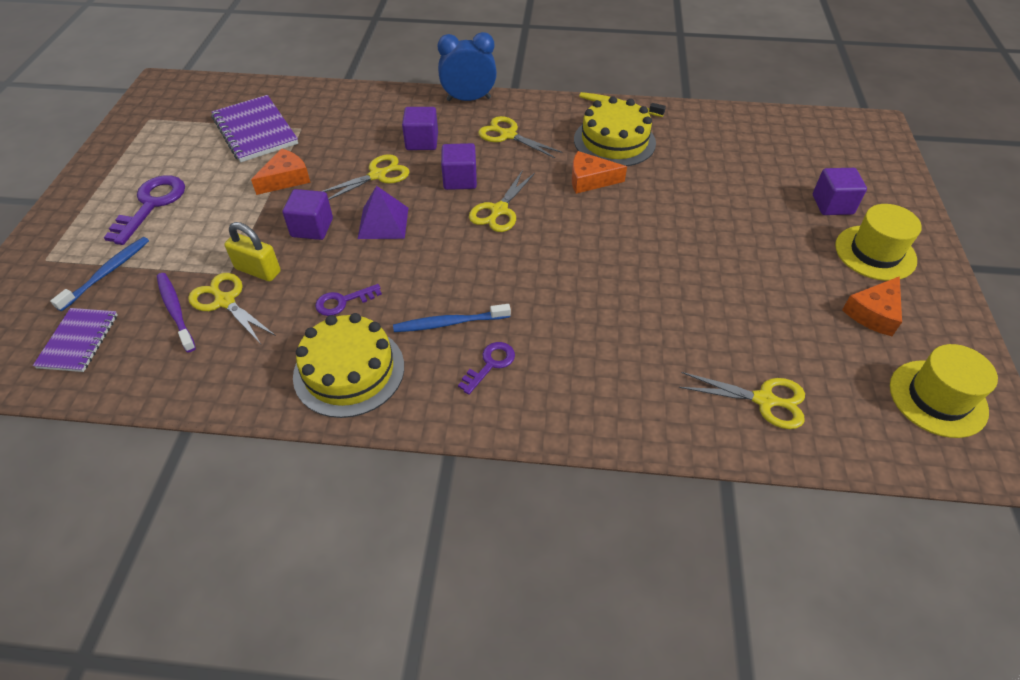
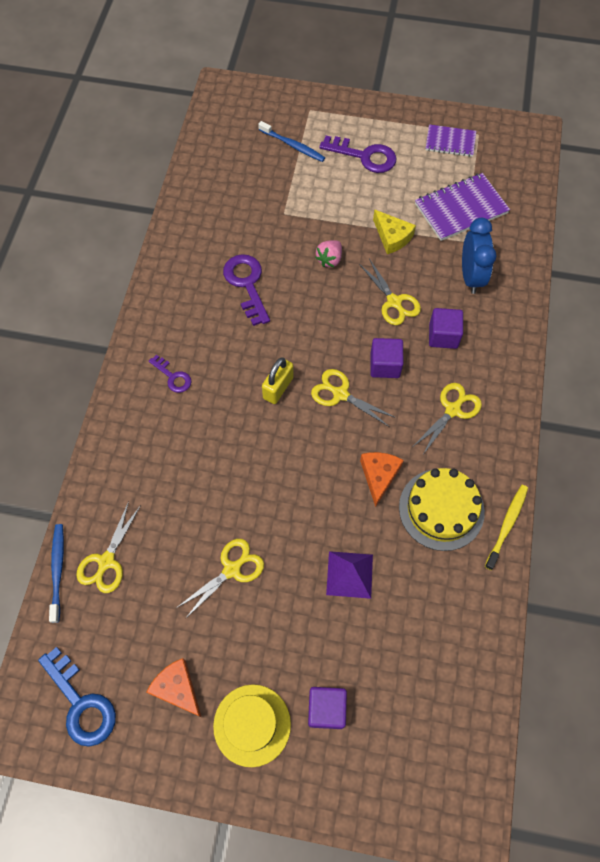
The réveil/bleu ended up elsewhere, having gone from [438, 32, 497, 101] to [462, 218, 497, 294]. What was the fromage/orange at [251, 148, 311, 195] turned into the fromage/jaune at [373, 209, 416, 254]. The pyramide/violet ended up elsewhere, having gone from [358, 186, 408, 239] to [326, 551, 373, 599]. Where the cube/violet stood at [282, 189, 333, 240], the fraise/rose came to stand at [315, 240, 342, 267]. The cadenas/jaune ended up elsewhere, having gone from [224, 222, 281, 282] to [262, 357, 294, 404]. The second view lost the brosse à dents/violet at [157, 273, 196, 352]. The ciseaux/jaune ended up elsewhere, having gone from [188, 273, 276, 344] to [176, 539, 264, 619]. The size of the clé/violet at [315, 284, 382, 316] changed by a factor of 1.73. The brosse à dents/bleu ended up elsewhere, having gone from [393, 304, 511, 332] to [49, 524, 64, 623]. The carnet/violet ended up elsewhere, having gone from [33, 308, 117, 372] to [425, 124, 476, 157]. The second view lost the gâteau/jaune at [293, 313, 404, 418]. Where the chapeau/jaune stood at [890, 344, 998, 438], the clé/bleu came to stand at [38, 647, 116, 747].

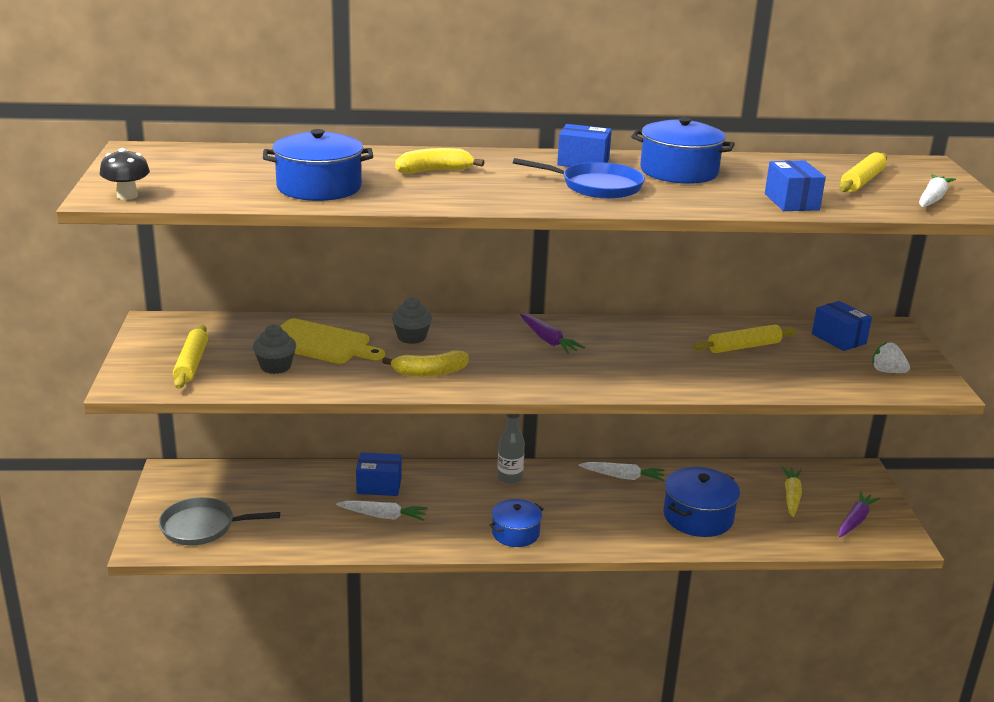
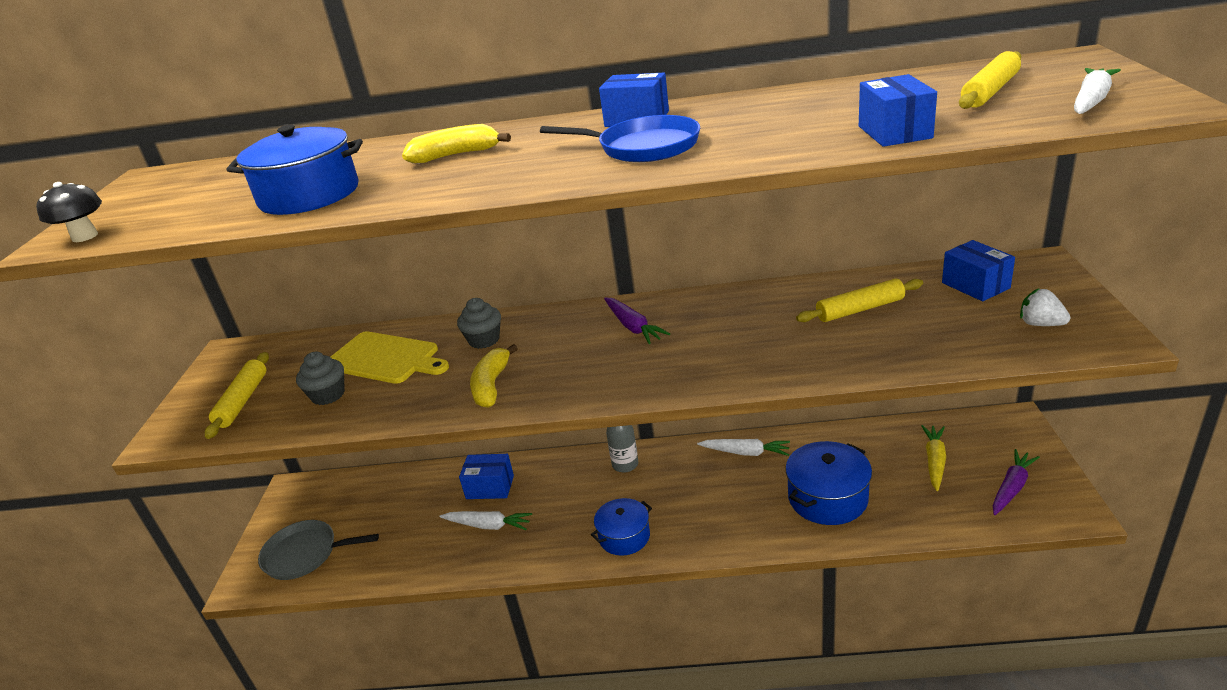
The second view lost the marmite/bleu at [631, 117, 735, 184]. The banane/jaune at [382, 350, 469, 377] ended up facing another way, 105 degrees clockwise from before.

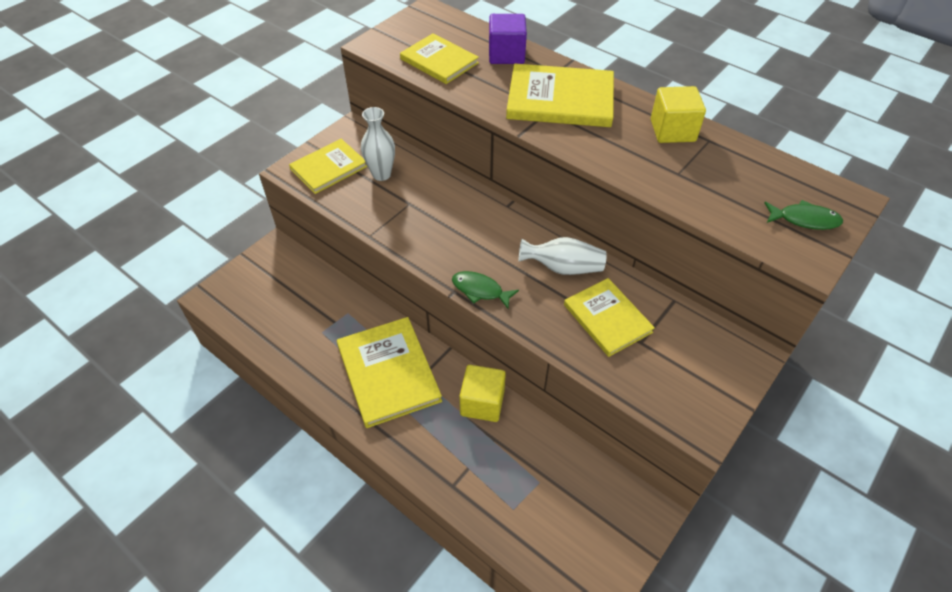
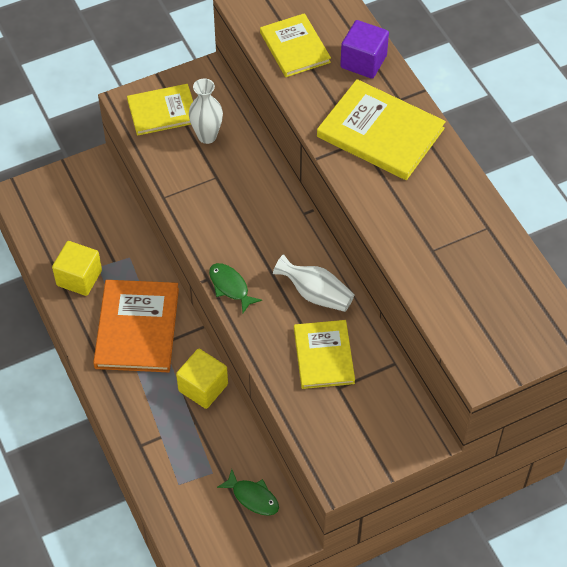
The cube/jaune ended up elsewhere, having gone from [651, 86, 706, 143] to [52, 241, 102, 296]. The poisson/vert ended up elsewhere, having gone from [764, 200, 843, 230] to [217, 469, 279, 516]. What was the livre/jaune at [337, 317, 442, 428] turned into the livre/orange at [93, 280, 179, 372].

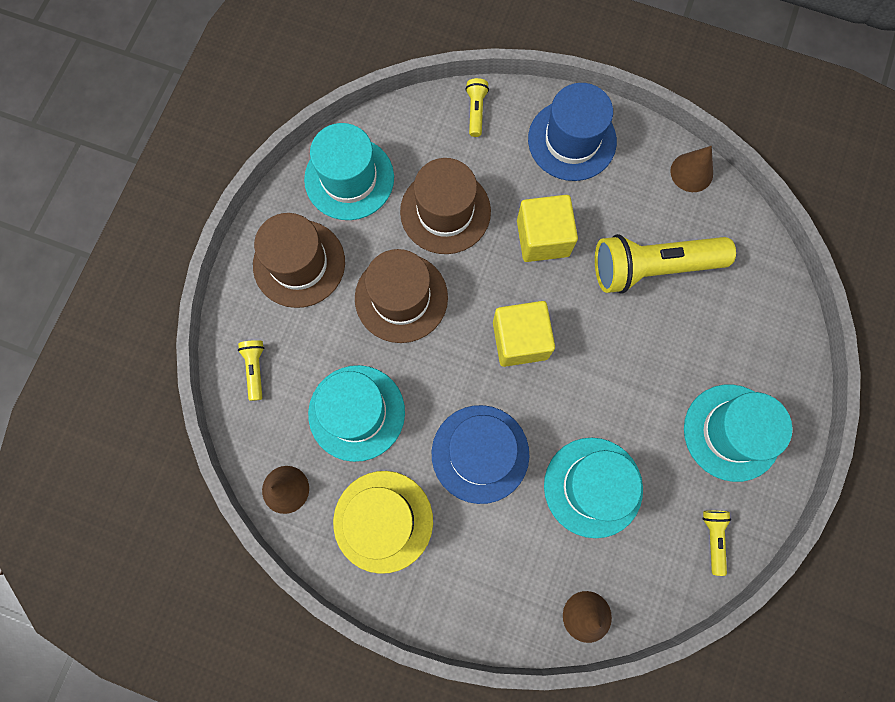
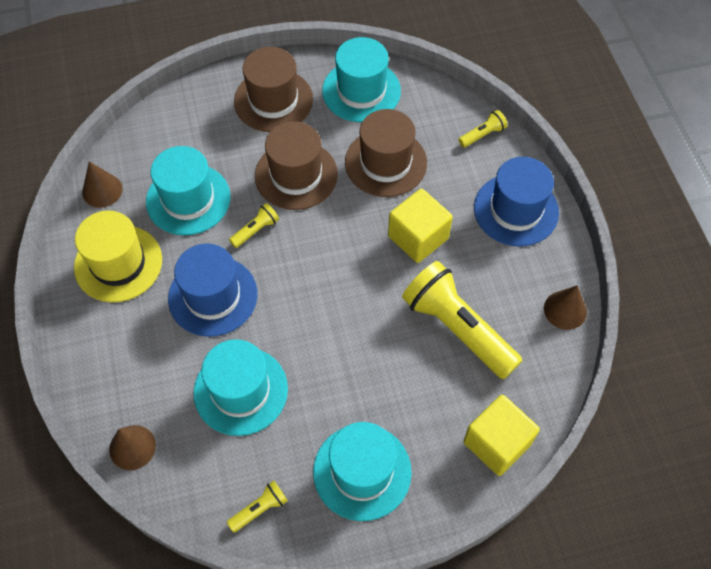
The cube/jaune ended up elsewhere, having gone from [493, 301, 555, 367] to [463, 395, 540, 476]. The lampe de poche/jaune ended up elsewhere, having gone from [238, 340, 264, 401] to [229, 203, 279, 248].

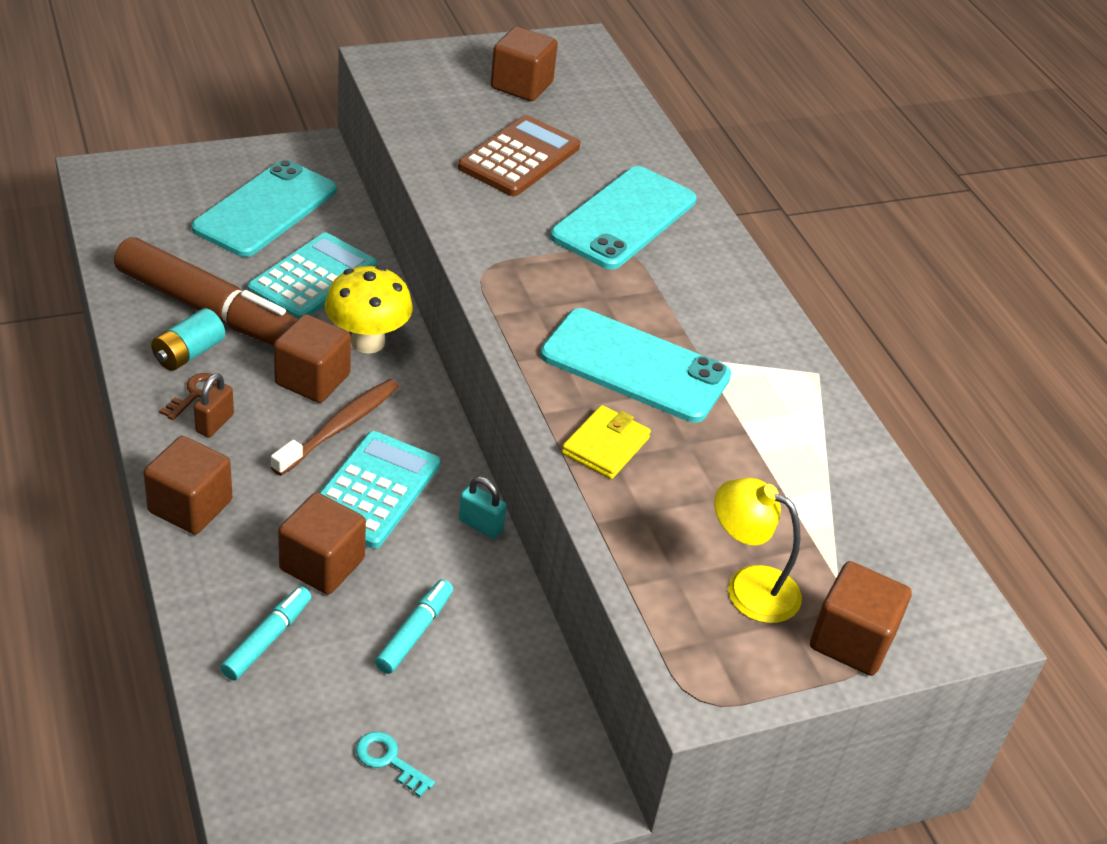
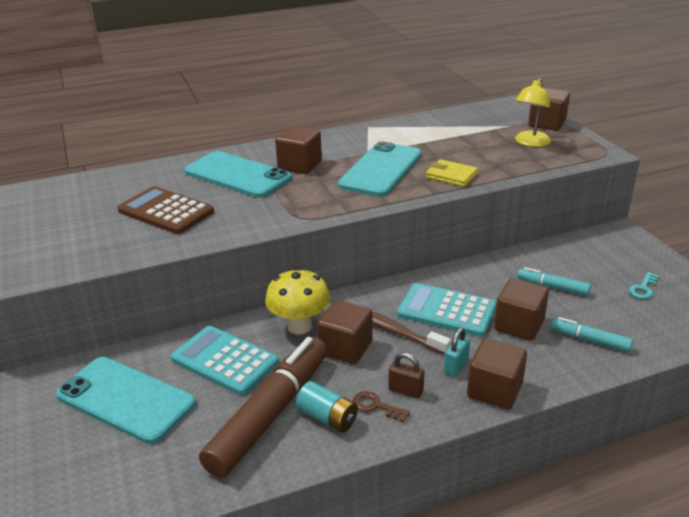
The cube/marron ended up elsewhere, having gone from [491, 26, 558, 101] to [275, 126, 322, 174]. The cadenas/turquoise ended up elsewhere, having gone from [459, 477, 507, 539] to [444, 328, 470, 377].

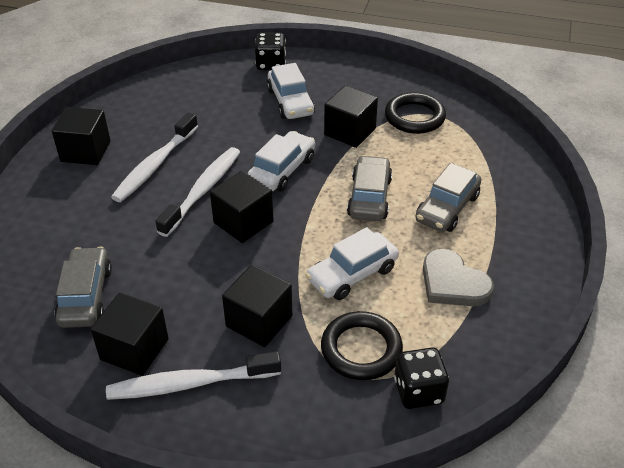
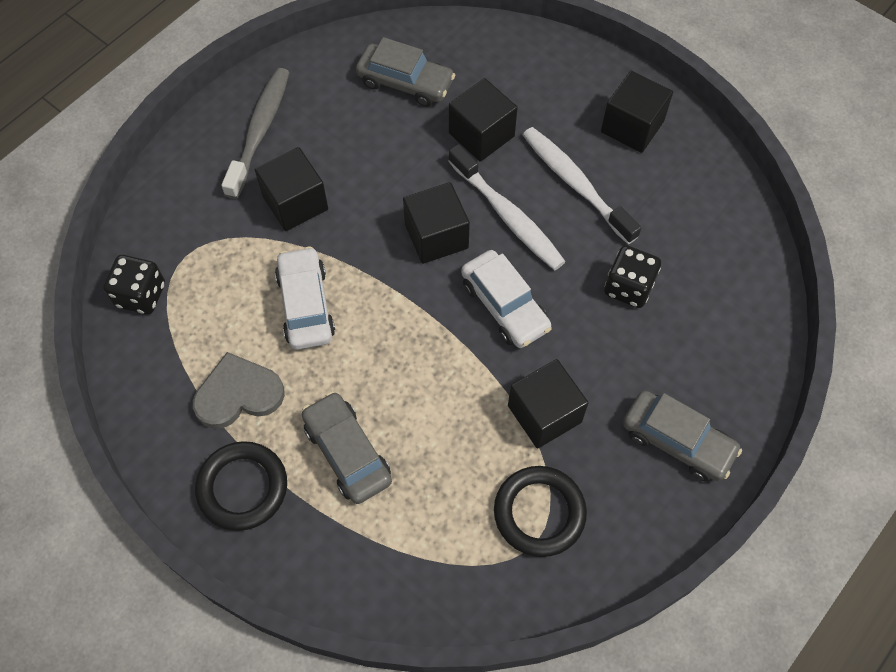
The dé/noir ended up elsewhere, having gone from [255, 33, 286, 70] to [604, 245, 661, 308]. The second view lost the voiture/blanc at [267, 63, 315, 119]. The voiture/gris ended up elsewhere, having gone from [347, 155, 392, 221] to [623, 391, 742, 482]. The cube/noir ended up elsewhere, having gone from [90, 293, 169, 376] to [449, 78, 518, 162]. The anneau/noir ended up elsewhere, having gone from [321, 311, 403, 380] to [195, 441, 287, 531]. What was the brosse à dents/blanc at [106, 351, 281, 400] turned into the brosse à dents/gris at [221, 68, 290, 199].

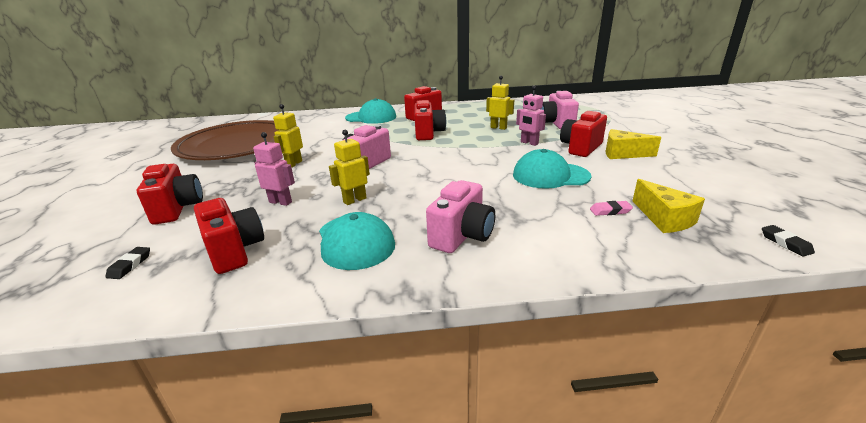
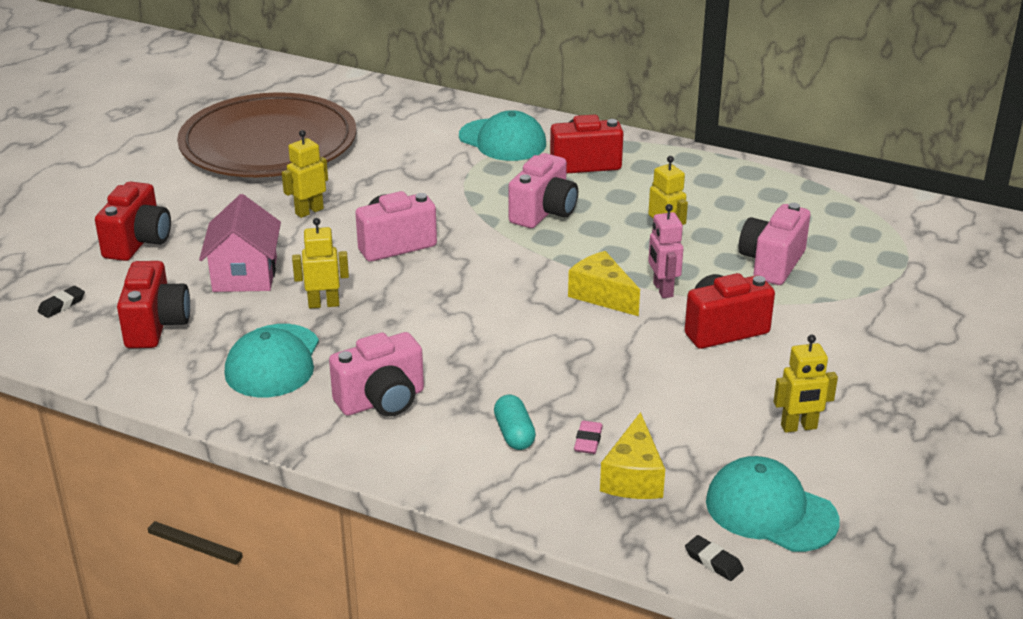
What was the appareil photo/rouge at [414, 100, 446, 140] turned into the appareil photo/rose at [508, 153, 578, 228]. The fromage/jaune ended up elsewhere, having gone from [605, 129, 661, 159] to [568, 251, 640, 316]. Where the robot/rose stood at [253, 132, 295, 206], the maison/rose came to stand at [199, 194, 281, 292]. The casquette/turquoise ended up elsewhere, having gone from [513, 149, 592, 189] to [706, 456, 840, 552]. The gomme/rose at [590, 201, 633, 216] ended up facing another way, 75 degrees clockwise from before. The gomme/noir at [762, 225, 815, 257] ended up facing another way, 60 degrees counterclockwise from before. The second view gained the robot/jaune at [774, 335, 838, 433]. The second view gained the gélule/turquoise at [494, 395, 536, 450].

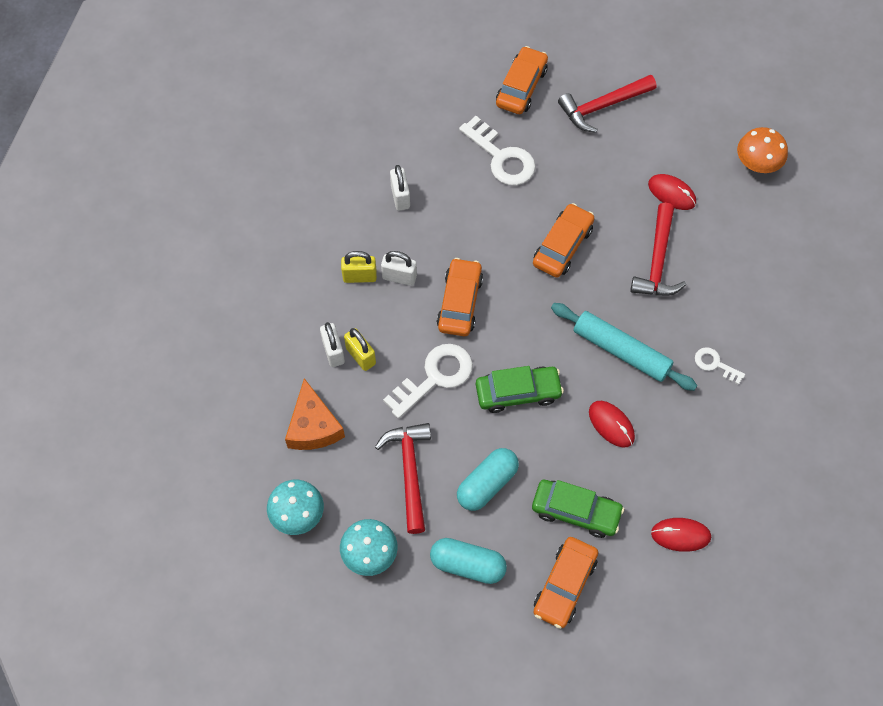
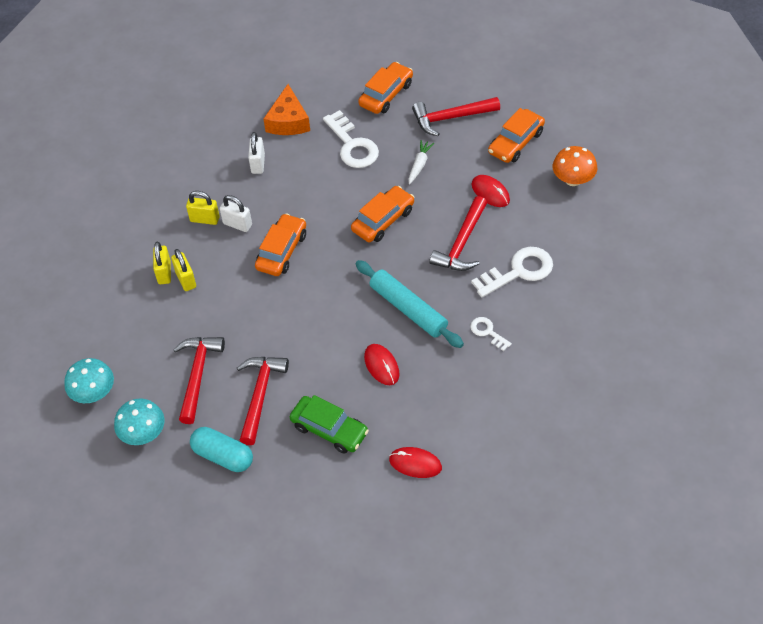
What was the cadenas/blanc at [320, 322, 345, 367] turned into the cadenas/jaune at [153, 242, 171, 284]. The clé/blanc ended up elsewhere, having gone from [383, 344, 473, 419] to [471, 247, 553, 297]. The second view lost the voiture/vert at [476, 366, 564, 413]. The fromage/orange ended up elsewhere, having gone from [285, 378, 345, 450] to [263, 84, 310, 135]. Where the gélule/turquoise stood at [457, 448, 519, 511], the marteau/rouge came to stand at [237, 357, 289, 445]. The voiture/orange ended up elsewhere, having gone from [533, 537, 598, 629] to [488, 108, 545, 163]. The second view gained the carotte/blanc at [408, 140, 434, 185].

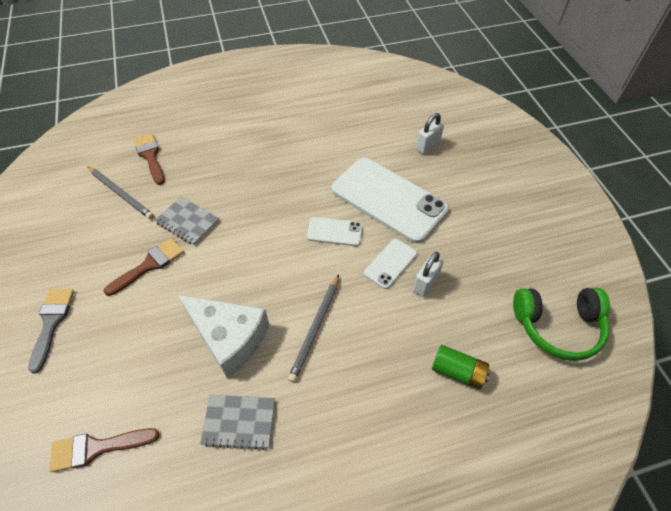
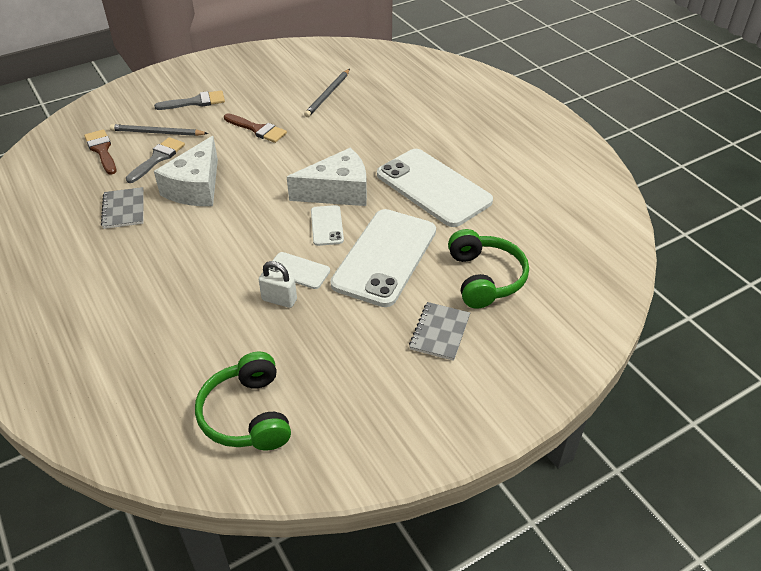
Where the cadenas/blanc stood at [416, 113, 444, 154], the casque audio/vert came to stand at [448, 229, 529, 308]. The second view lost the pinceau/marron at [133, 133, 165, 185]. The carnet/gris ended up elsewhere, having gone from [155, 196, 219, 245] to [409, 302, 470, 361]. The crayon/gris ended up elsewhere, having gone from [288, 274, 339, 382] to [110, 124, 209, 136]. The second view lost the pile/vert at [432, 345, 490, 389]. The second view gained the pinceau/gris at [126, 137, 185, 183]. The second view gained the fromage/blanc at [287, 148, 367, 206]. The second view gained the téléphone/blanc at [377, 149, 493, 227].

